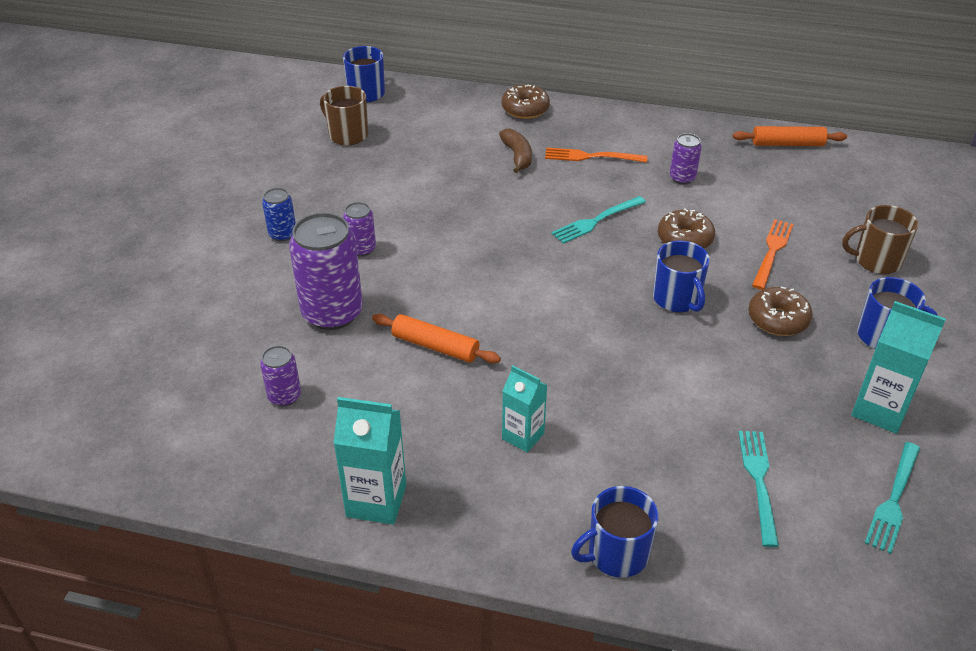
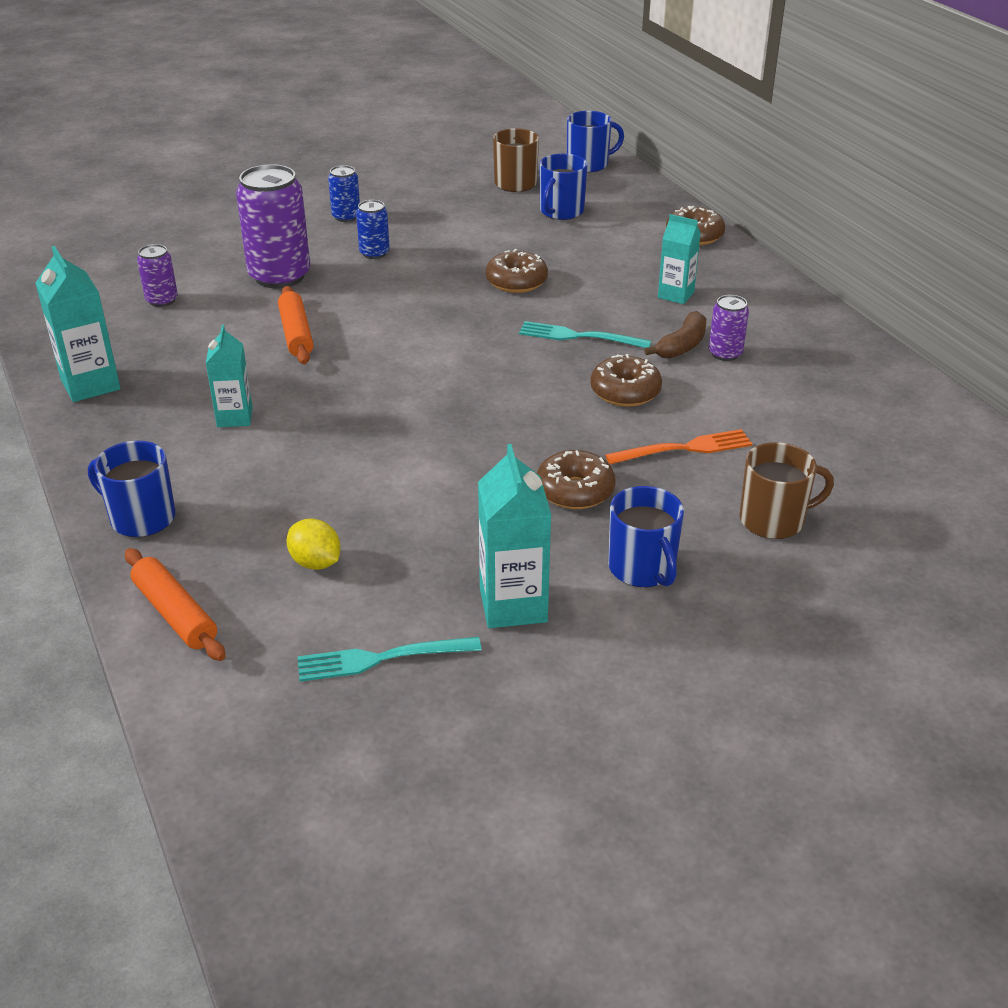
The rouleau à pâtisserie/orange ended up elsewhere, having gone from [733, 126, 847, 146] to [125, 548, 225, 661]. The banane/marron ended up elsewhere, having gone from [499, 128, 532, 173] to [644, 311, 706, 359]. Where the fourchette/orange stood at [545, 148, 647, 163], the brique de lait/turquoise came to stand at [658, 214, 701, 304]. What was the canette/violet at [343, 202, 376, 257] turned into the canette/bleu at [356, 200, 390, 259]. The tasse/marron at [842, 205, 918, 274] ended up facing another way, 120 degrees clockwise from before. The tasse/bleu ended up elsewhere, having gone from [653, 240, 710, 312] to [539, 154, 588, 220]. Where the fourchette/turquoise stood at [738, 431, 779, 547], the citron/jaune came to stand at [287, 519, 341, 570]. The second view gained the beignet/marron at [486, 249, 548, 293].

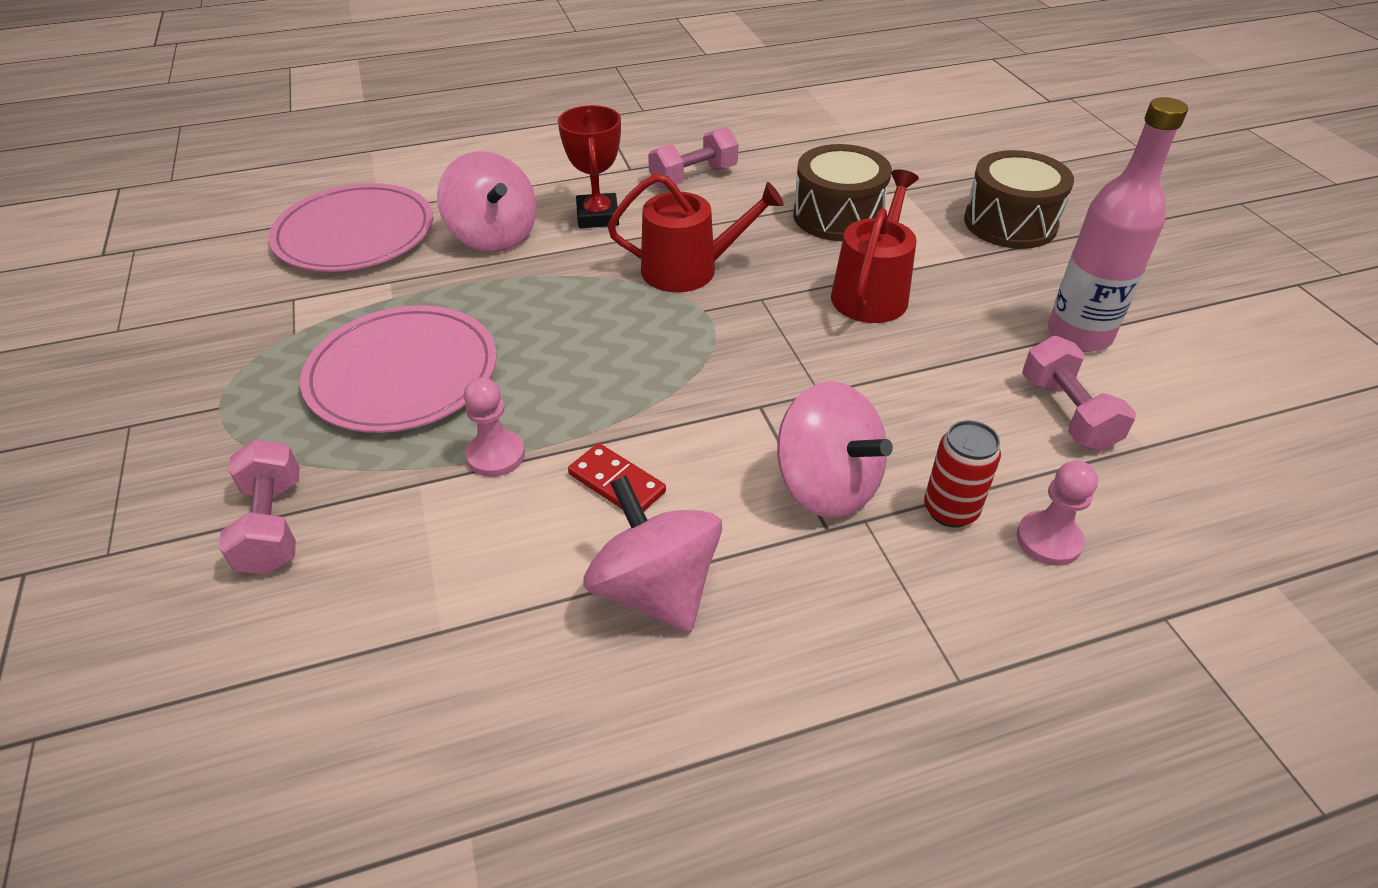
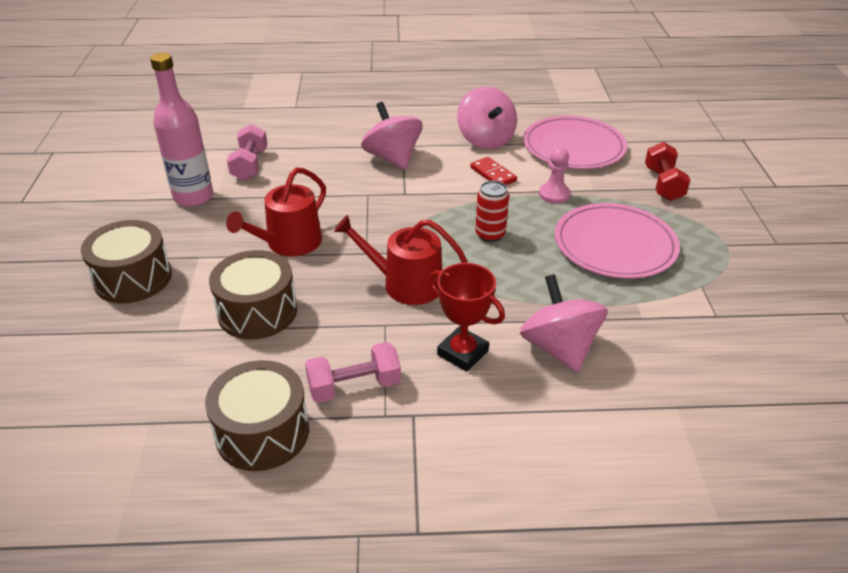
The trophée/rouge at [558, 105, 621, 228] ended up facing another way, 60 degrees counterclockwise from before. The assiette/rose ended up elsewhere, having gone from [268, 183, 433, 272] to [523, 116, 627, 169]. The canette/rouge ended up elsewhere, having gone from [924, 420, 1001, 527] to [475, 181, 509, 242]. What was the haltère/rose at [219, 439, 300, 575] turned into the haltère/rouge at [645, 142, 690, 201]. The second view lost the pion/rose at [1017, 461, 1098, 566]. The second view gained the tambour/marron at [205, 360, 309, 471].

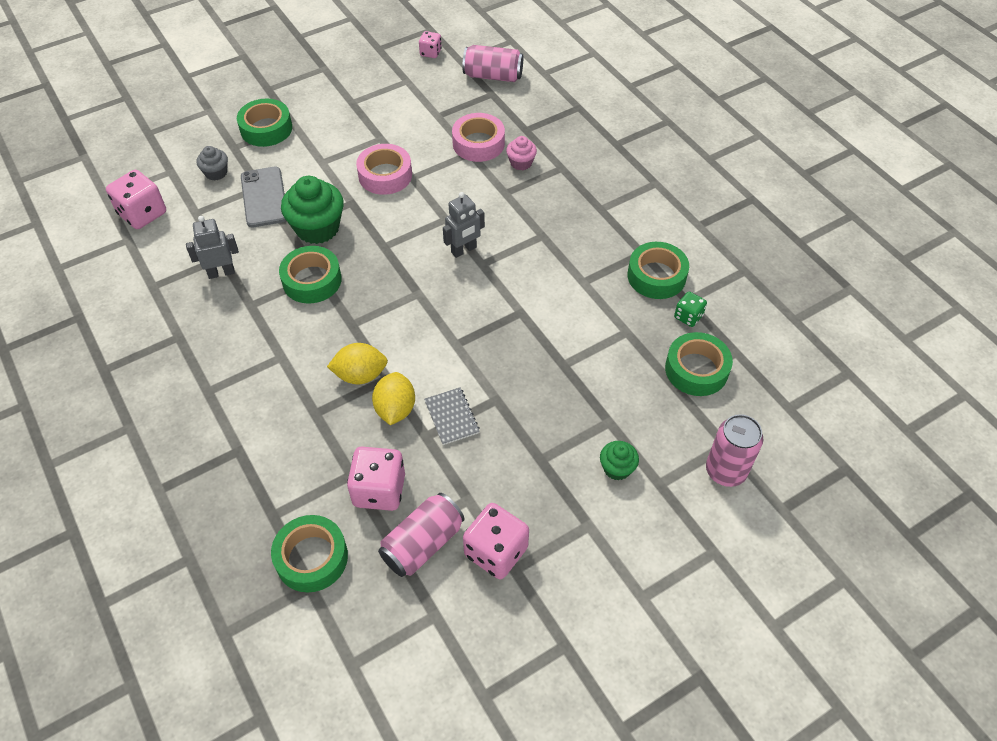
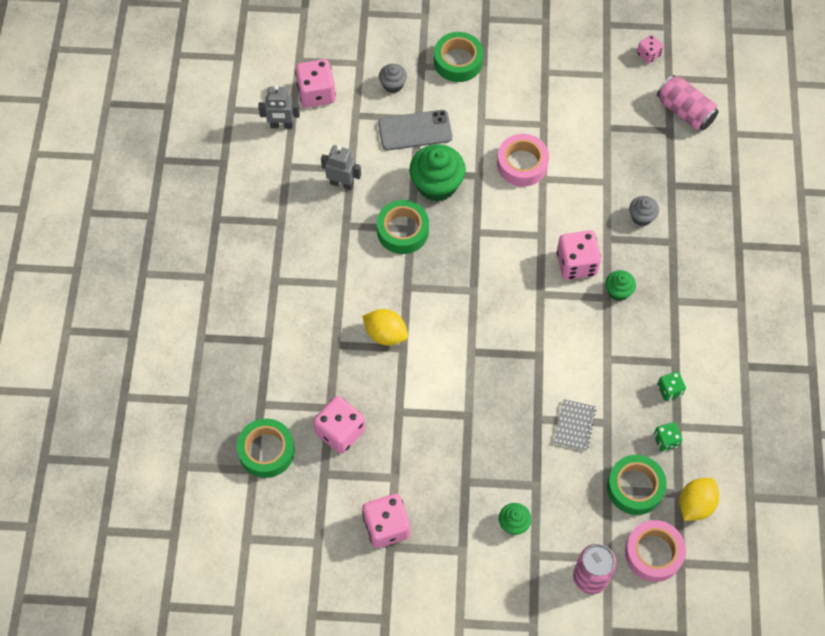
The ruban adhésif/rose ended up elsewhere, having gone from [452, 113, 505, 162] to [625, 520, 686, 582]. What was the muffin/rose at [506, 136, 537, 170] turned into the muffin/gris at [629, 196, 659, 226]. The téléphone/gris at [241, 167, 286, 227] ended up facing another way, 60 degrees clockwise from before. The robot/gris ended up elsewhere, having gone from [443, 192, 485, 258] to [258, 85, 300, 129]. Where the ruban adhésif/vert stood at [628, 242, 689, 299], the dé/vert came to stand at [657, 371, 686, 401]. The citron/jaune ended up elsewhere, having gone from [372, 372, 415, 425] to [679, 478, 719, 521]. The carnet/gris ended up elsewhere, having gone from [424, 387, 480, 445] to [554, 399, 596, 451]. The second view lost the canette/rose at [378, 493, 465, 577]. The second view gained the dé/rose at [557, 230, 601, 280]. The second view gained the muffin/vert at [605, 270, 636, 301].

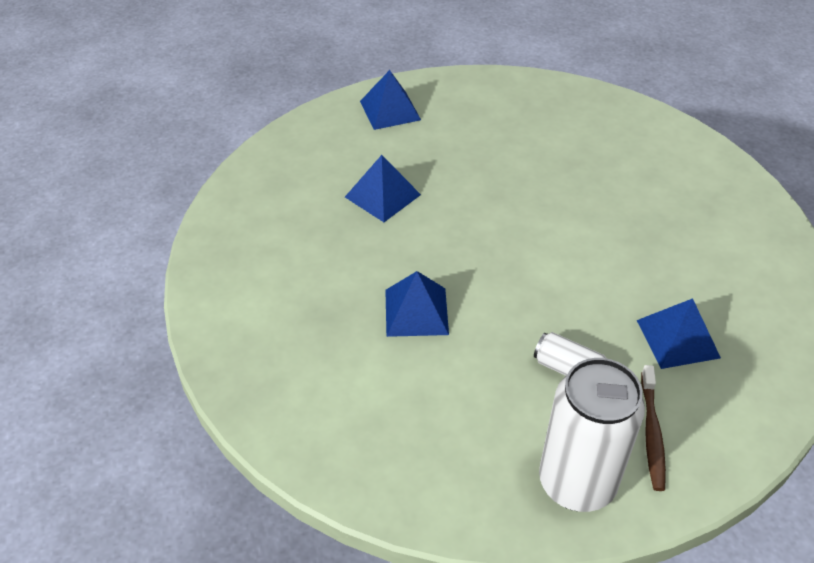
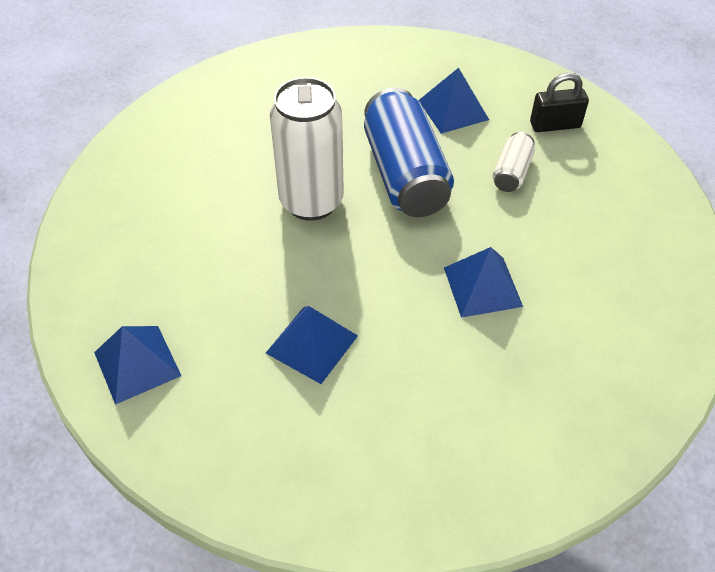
The canette/blanc ended up elsewhere, having gone from [539, 358, 645, 512] to [270, 77, 344, 221]. Where the brosse à dents/marron stood at [641, 365, 666, 491], the cadenas/noir came to stand at [530, 73, 589, 132]. The second view gained the canette/bleu at [364, 88, 454, 217].

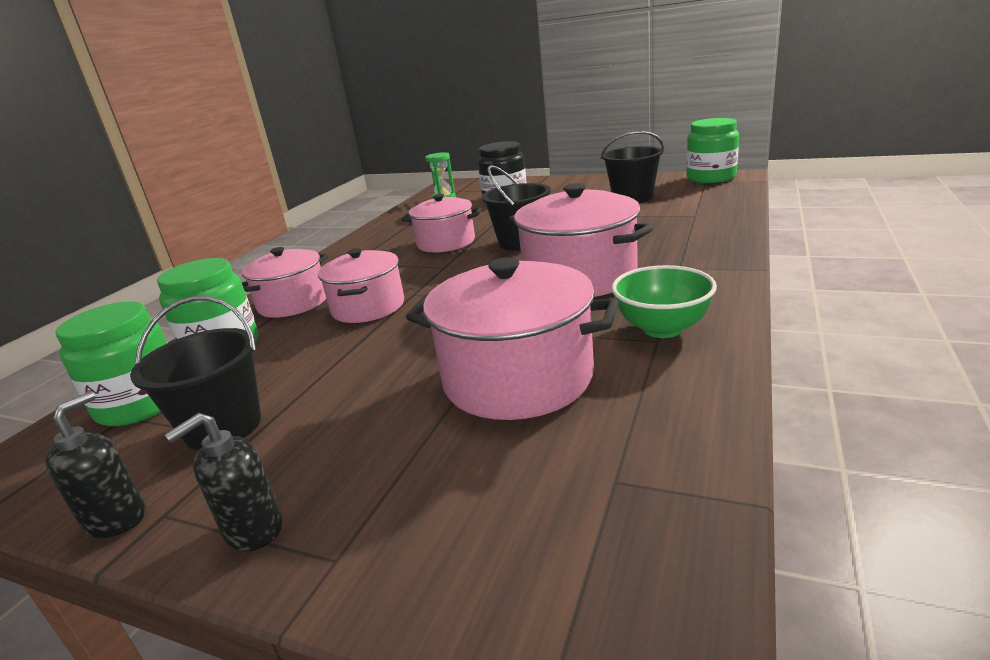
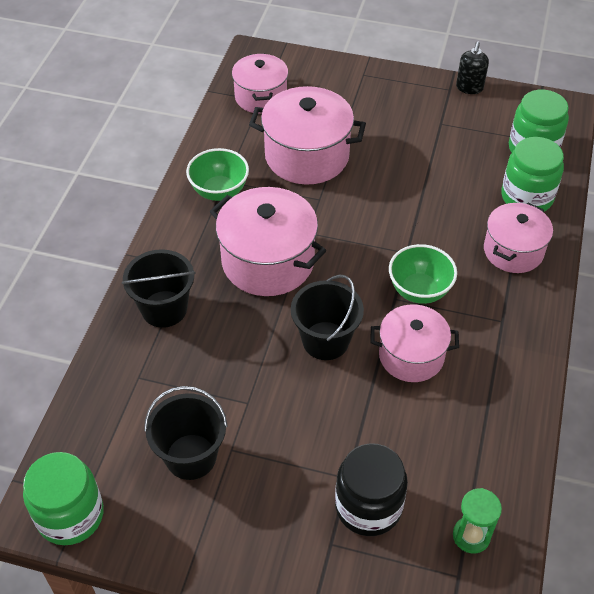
The marmite/rose ended up elsewhere, having gone from [318, 248, 404, 323] to [232, 53, 288, 114]. The seau/noir ended up elsewhere, having gone from [130, 296, 261, 451] to [122, 249, 196, 328]. The second view lost the distributeur de savon/noir at [164, 413, 282, 551]. The second view gained the bol/vert at [389, 244, 457, 304].

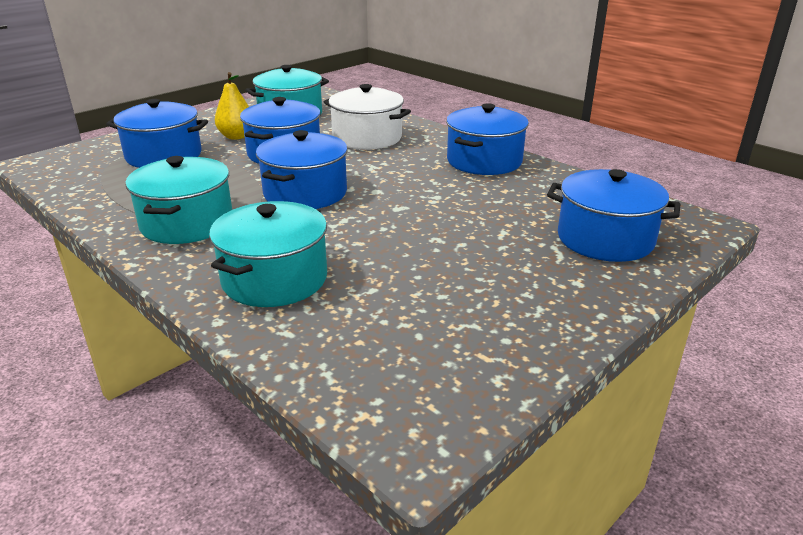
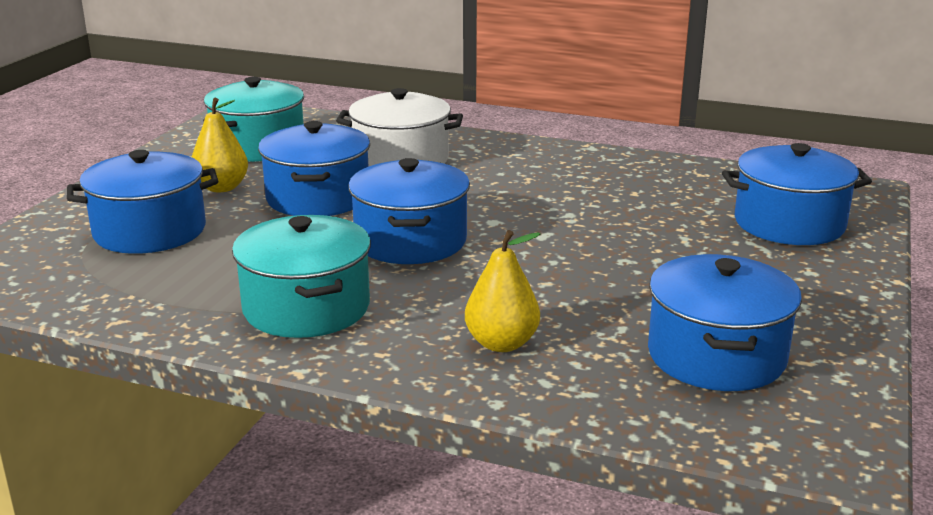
The marmite/bleu ended up elsewhere, having gone from [446, 103, 529, 175] to [648, 254, 802, 391]. Where the marmite/turquoise stood at [209, 201, 327, 307], the poire/jaune came to stand at [465, 230, 540, 352].

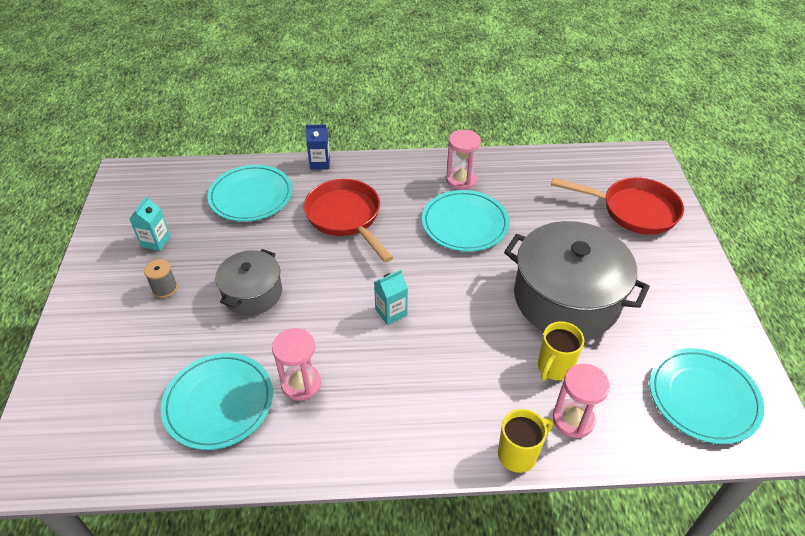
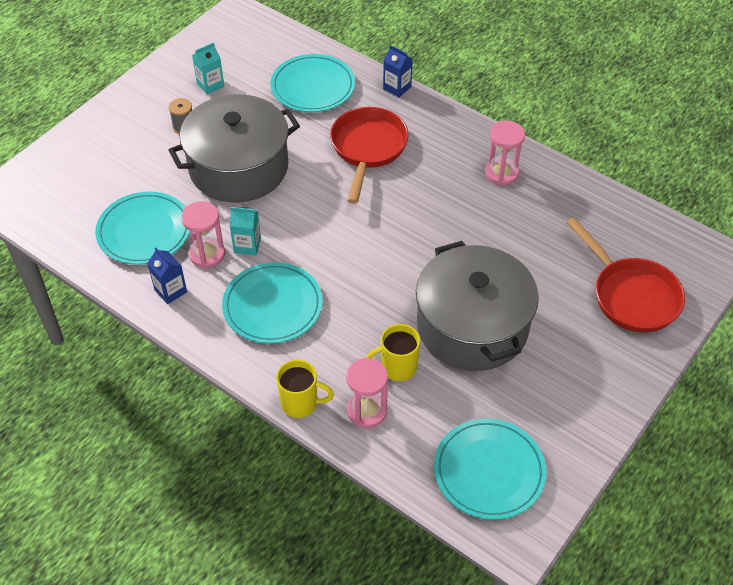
The assiette/turquoise ended up elsewhere, having gone from [422, 190, 510, 252] to [222, 262, 323, 344]. The size of the marmite/gris at [215, 249, 282, 315] changed by a factor of 1.78. The brique de lait/turquoise ended up elsewhere, having gone from [374, 270, 408, 325] to [230, 207, 261, 255]. The second view gained the brique de lait/bleu at [147, 247, 187, 304].

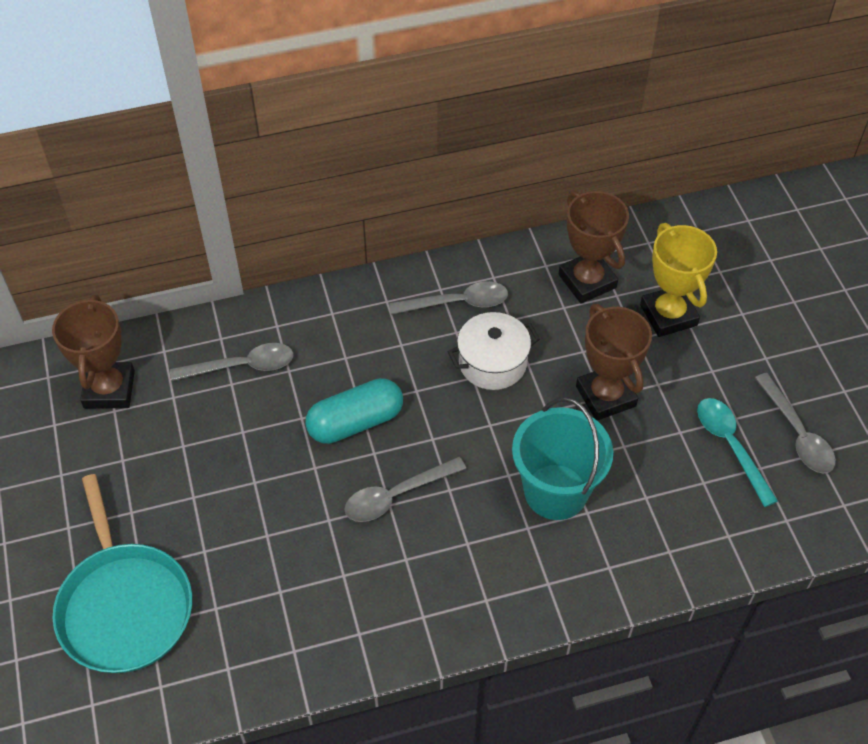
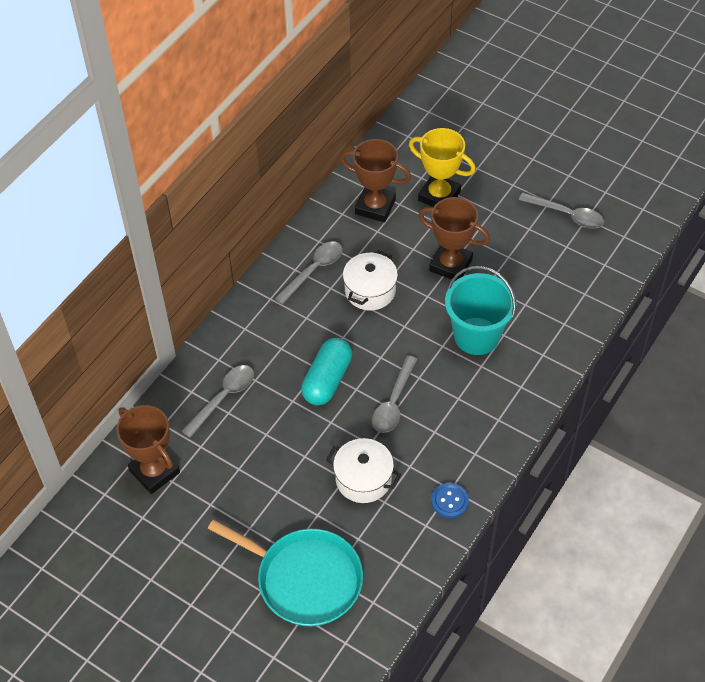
The second view lost the cuillère/turquoise at [697, 398, 778, 507]. The second view gained the marmite/blanc at [326, 438, 401, 503]. The second view gained the bouton/bleu at [431, 483, 469, 518].

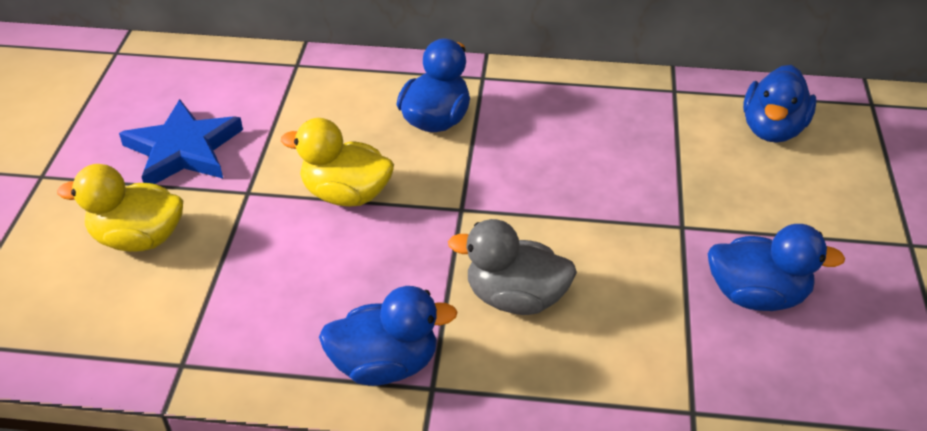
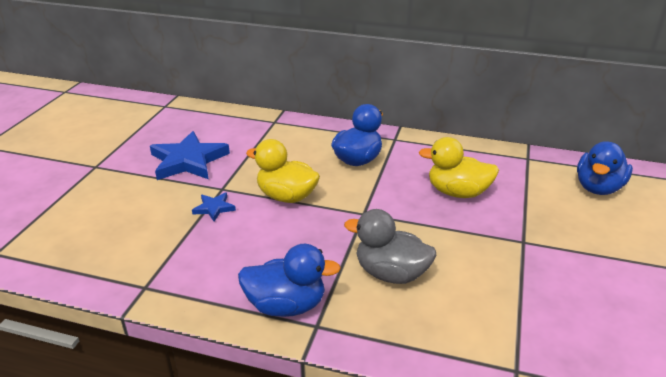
The canard/jaune ended up elsewhere, having gone from [57, 164, 183, 252] to [419, 137, 499, 198]. The second view lost the canard/bleu at [708, 224, 845, 311]. The second view gained the étoile/bleu at [192, 192, 236, 221].

